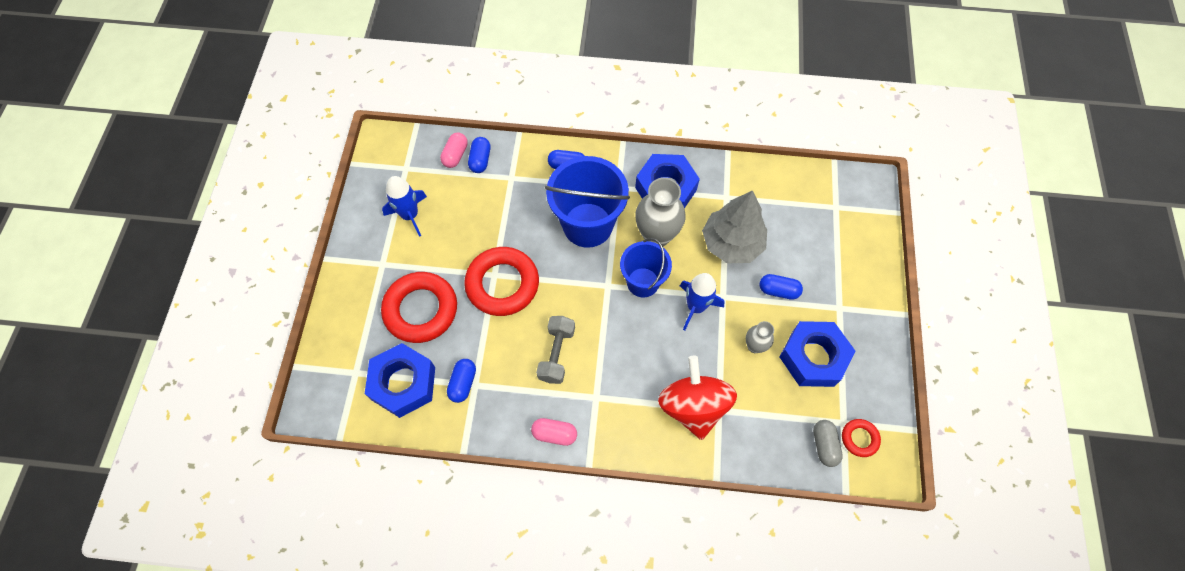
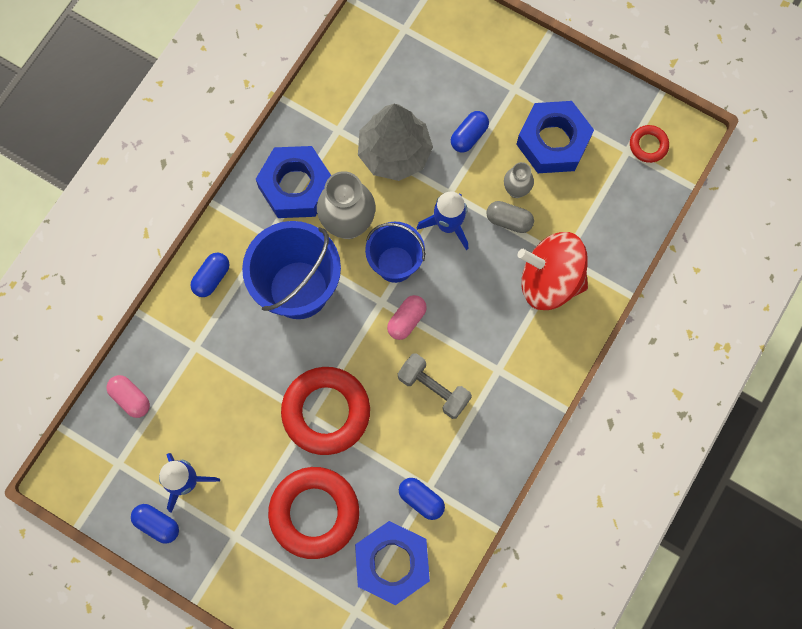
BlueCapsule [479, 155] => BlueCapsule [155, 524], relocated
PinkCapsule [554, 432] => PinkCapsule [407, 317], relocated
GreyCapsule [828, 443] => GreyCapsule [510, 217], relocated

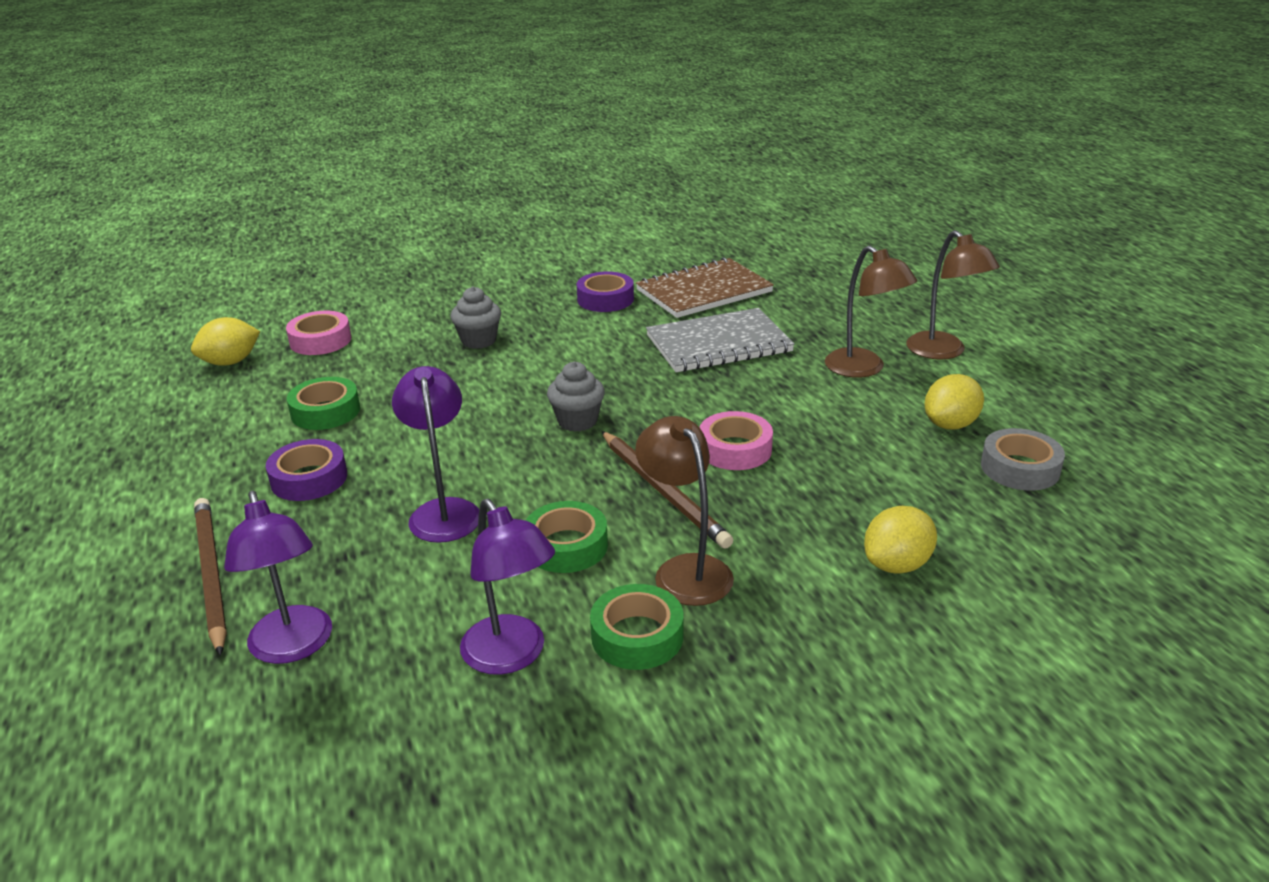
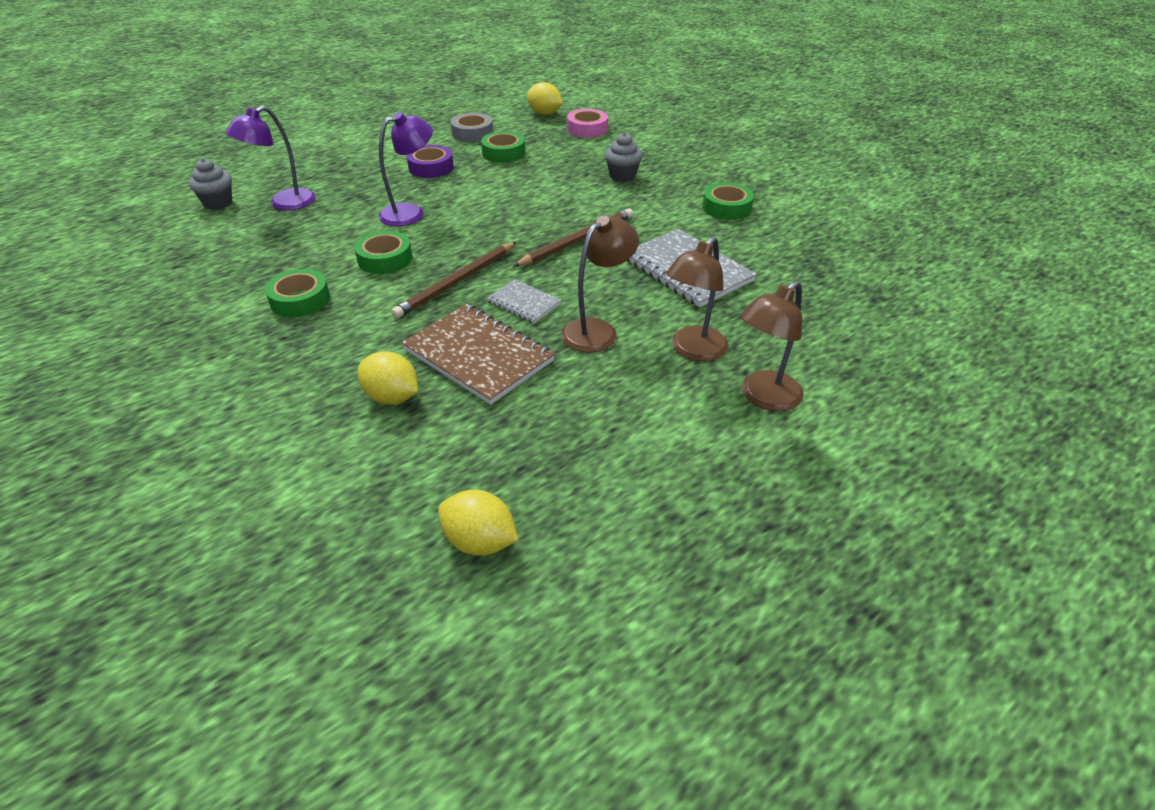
BrownPencil [210, 577] => BrownPencil [573, 237], relocated
PurpleLamp [507, 586] => nothing
GreyCupcake [576, 396] => GreyCupcake [210, 184], relocated
PurpleTape [605, 291] => GreenTape [728, 201]
BrownLamp [684, 511] => BrownLamp [600, 284], relocated
BrownNotebook [705, 287] => BrownNotebook [478, 354], relocated
PinkTape [736, 440] => GreyNotebook [524, 301]
YellowLemon [954, 401] => YellowLemon [478, 523], relocated
GreyTape [1023, 459] => GreyTape [472, 127], relocated

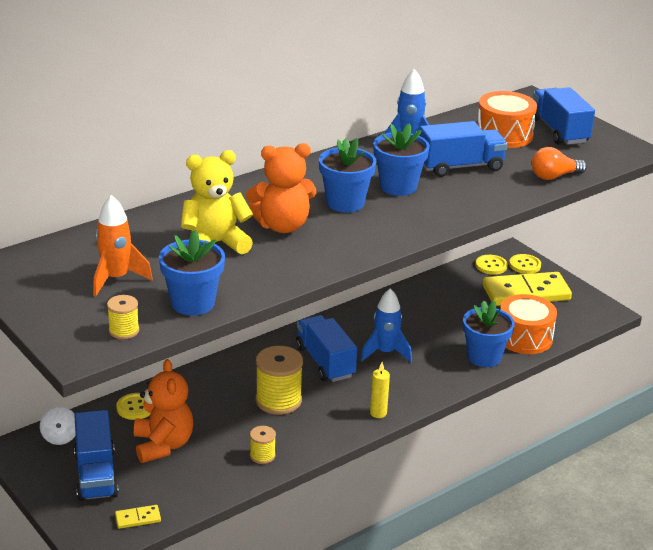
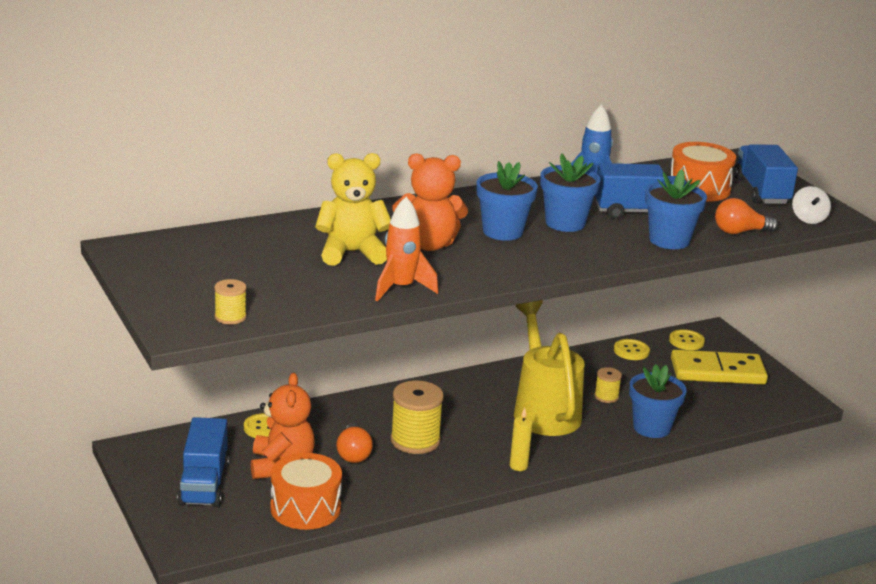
WhiteSpinningTop [58, 426] => WhiteSpinningTop [811, 205], relocated
OrangeRocket [123, 245] => OrangeRocket [407, 249], relocated
YellowDomino [138, 517] => nothing
BlueFlowerPot [192, 273] => BlueFlowerPot [676, 209], relocated
YellowSpool [263, 445] => YellowSpool [608, 385], relocated
BlueTruck [326, 348] => nothing
BlueRocket [386, 325] => YellowWateringCan [549, 368]
OrangeDrum [528, 324] => OrangeDrum [306, 491], relocated
YellowButton [525, 264] => YellowButton [632, 349], relocated
nothing => OrangeLightBulb [354, 443]

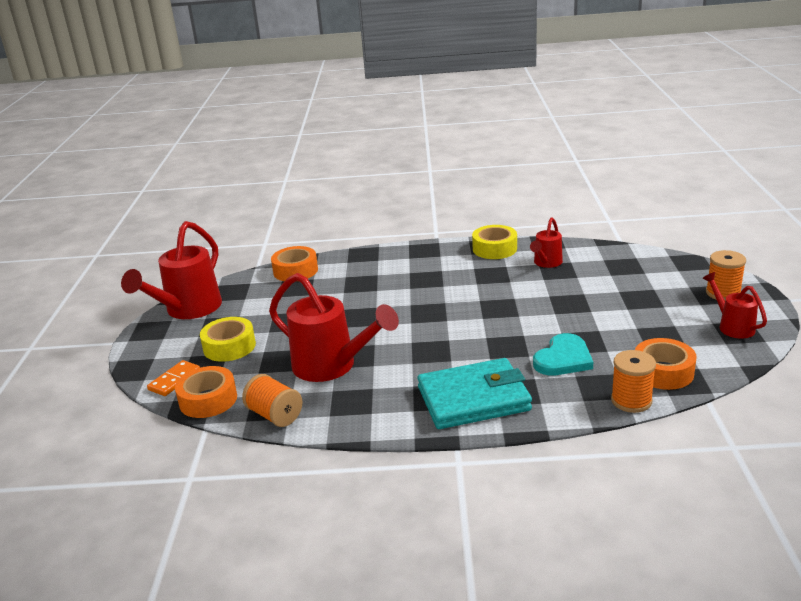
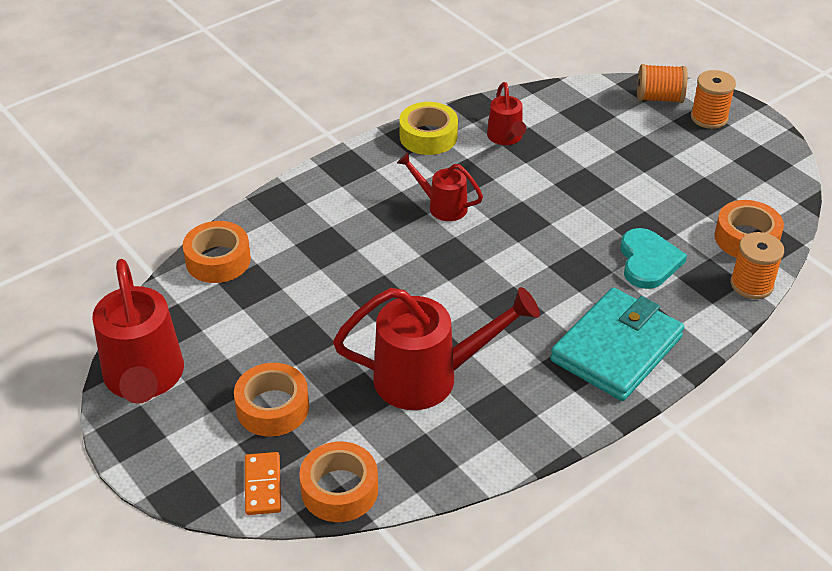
YellowTape [228, 339] => OrangeTape [271, 400]
OrangeSpool [272, 400] => OrangeSpool [662, 83], relocated
RedWateringCan [734, 305] => RedWateringCan [440, 187], relocated

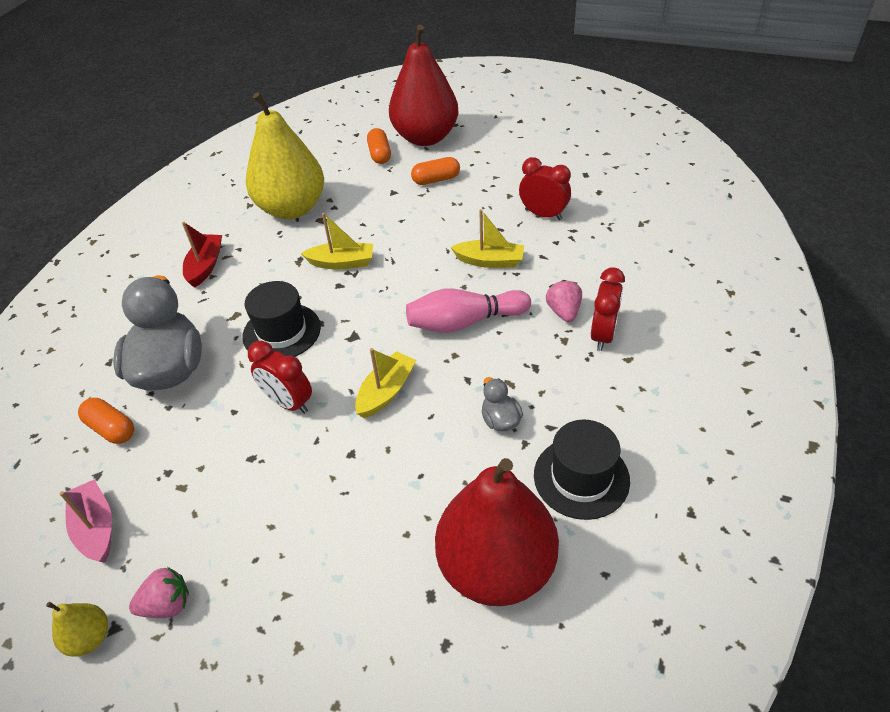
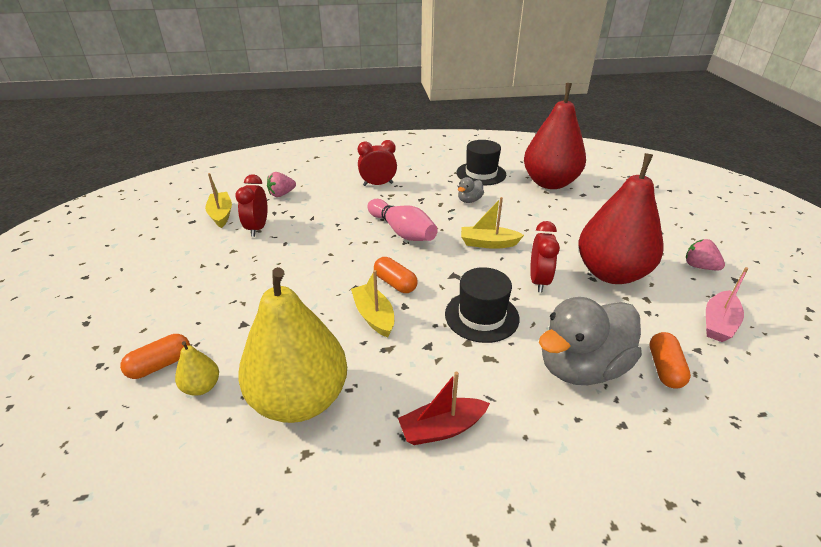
YellowPear [77, 629] => YellowPear [197, 368], relocated
RedPear [423, 85] => RedPear [620, 218], relocated
OrangeCapsule [435, 171] => OrangeCapsule [395, 275], relocated
YellowBoat [487, 238] => YellowBoat [218, 200], relocated
PinkStrawberry [564, 301] => PinkStrawberry [281, 184], relocated

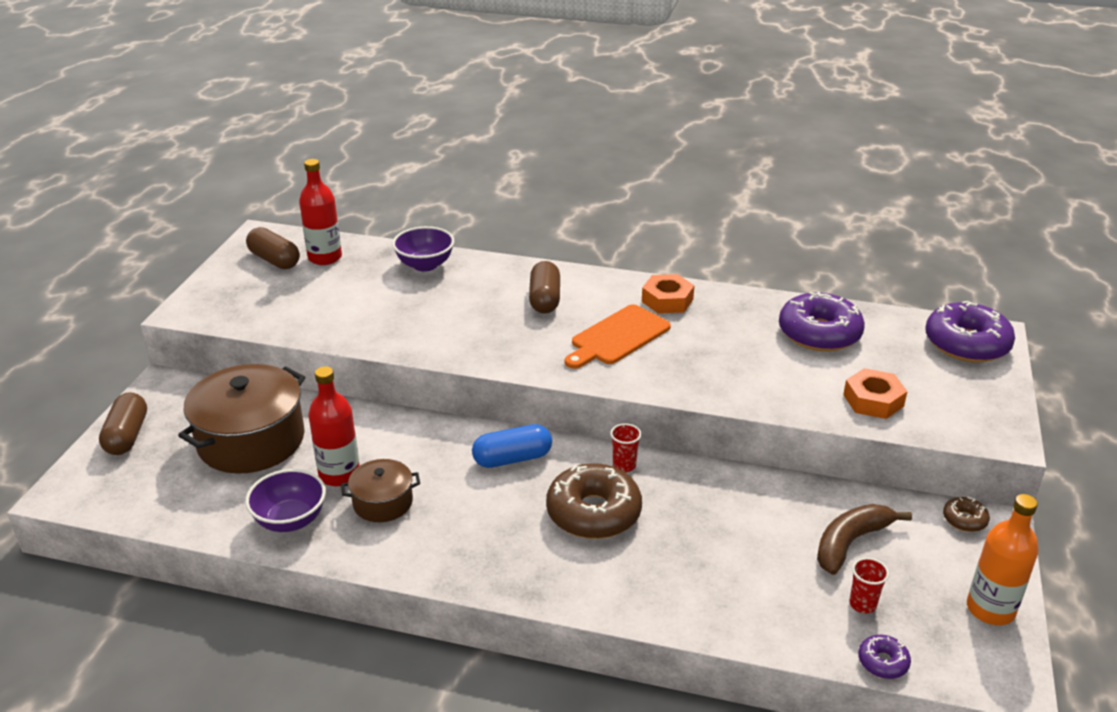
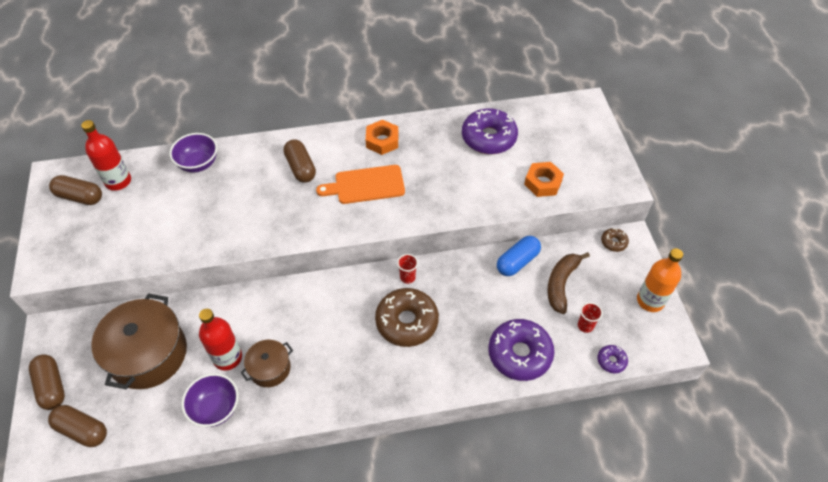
BlueCapsule [512, 446] => BlueCapsule [519, 256], relocated
OrangeCuttingBoard [618, 336] => OrangeCuttingBoard [360, 184], 60 degrees clockwise
PurpleDonut [970, 332] => PurpleDonut [521, 350], relocated
nothing => BrownCapsule [77, 426]

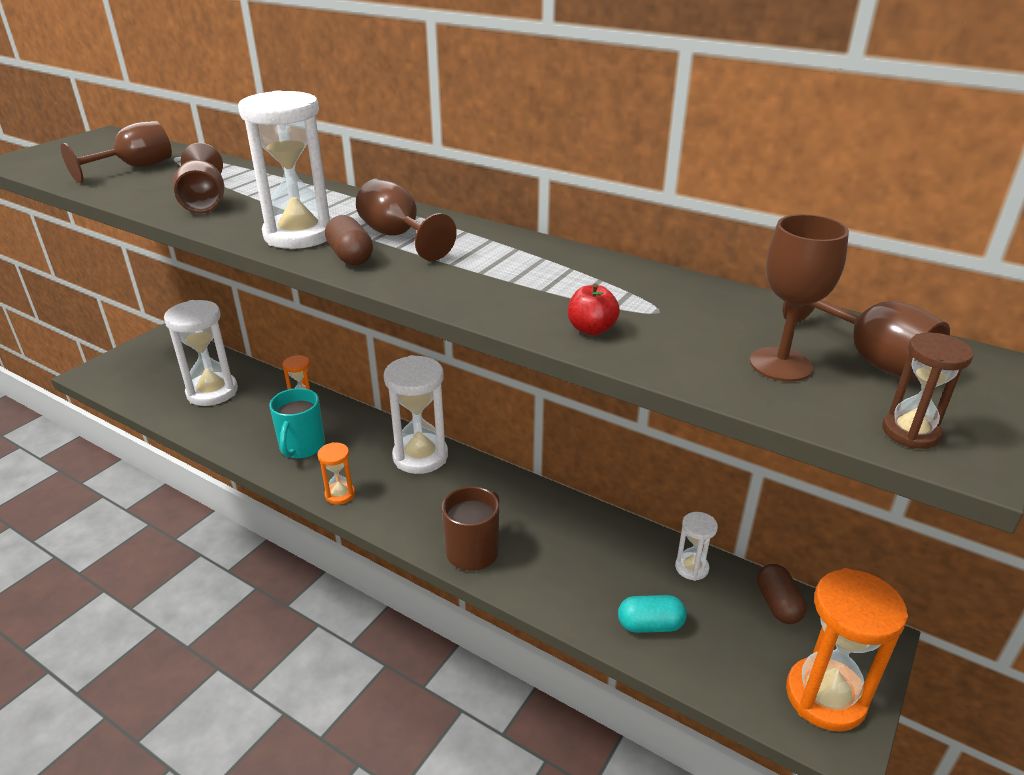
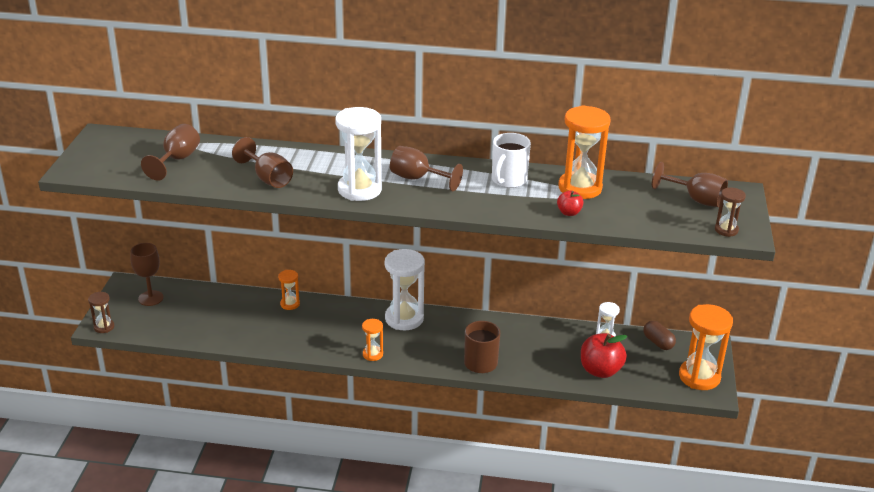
WhiteHourglass [201, 353] => nothing
TurquoiseMug [297, 423] => nothing
BrownCapsule [349, 240] => nothing
TurquoiseCapsule [652, 614] => RedApple [604, 355]
BrownGoblet [799, 298] => BrownGoblet [147, 274], relocated
nothing => BrownHourglass [101, 312]
nothing => WhiteMug [511, 160]
nothing => OrangeHourglass [584, 152]

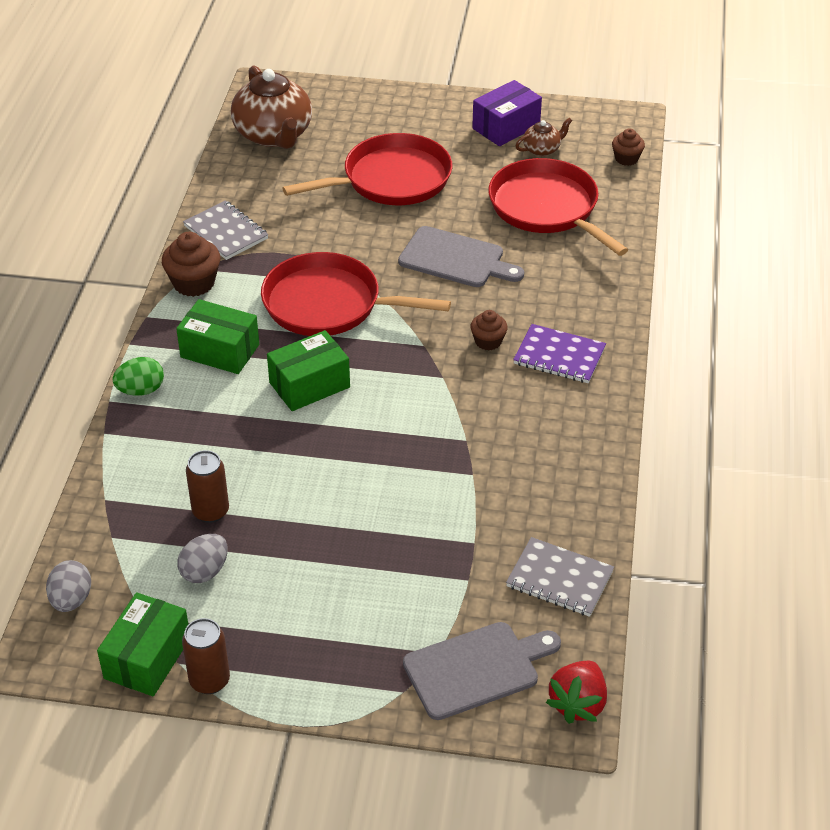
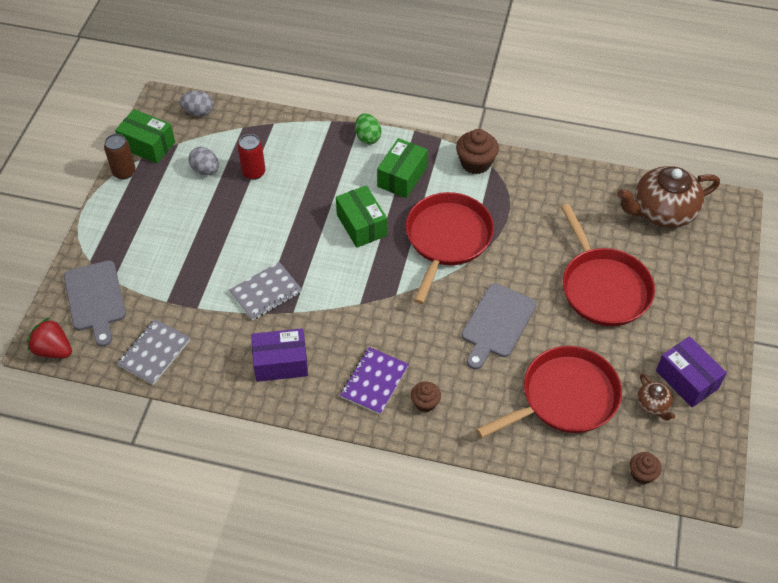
GreyNotebook [226, 230] => GreyNotebook [265, 291], relocated
BrownCan [207, 486] => RedCan [251, 157]
BrownCupcake [489, 330] => BrownCupcake [426, 396], relocated
nothing => PurpleBox [279, 355]

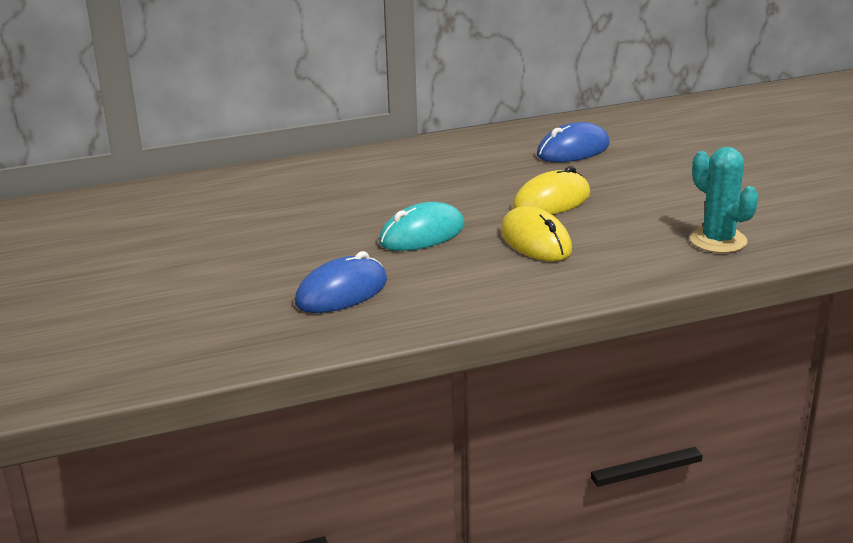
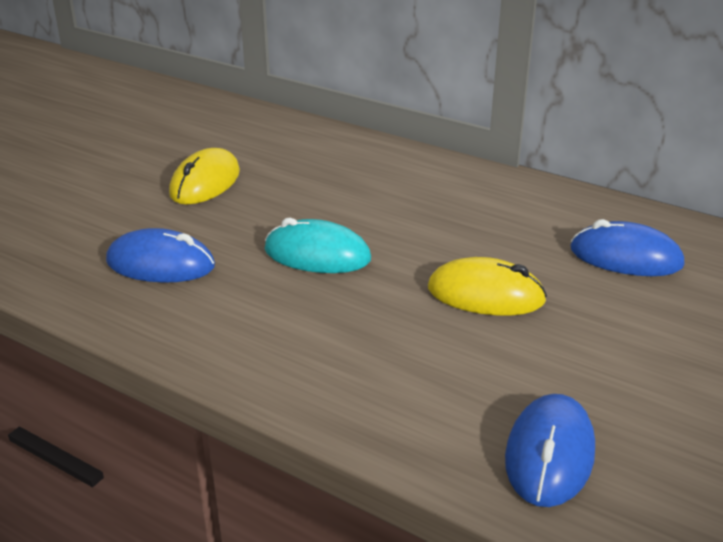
YellowMouse [536, 233] => YellowMouse [204, 176], relocated
TurquoiseCactus [724, 200] => BlueMouse [550, 450]

